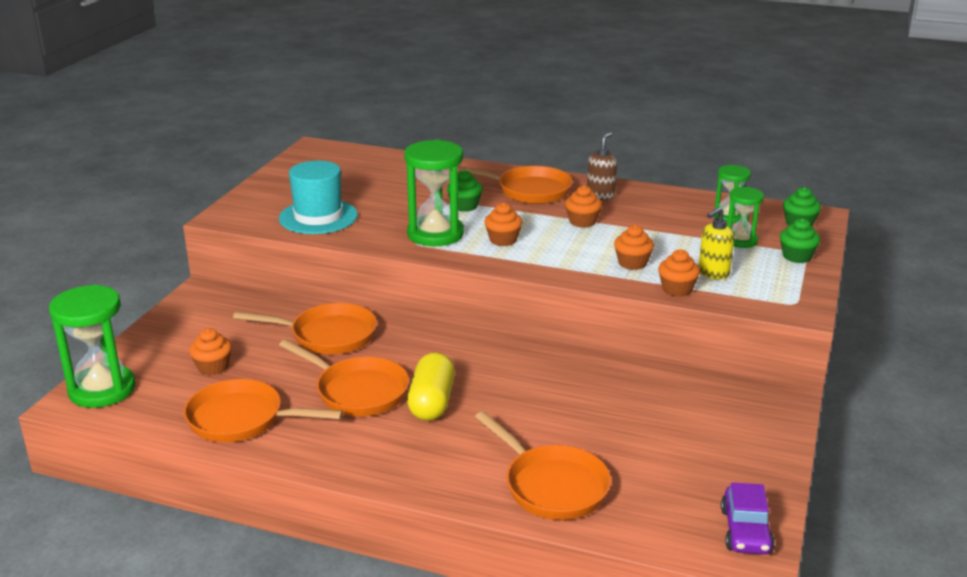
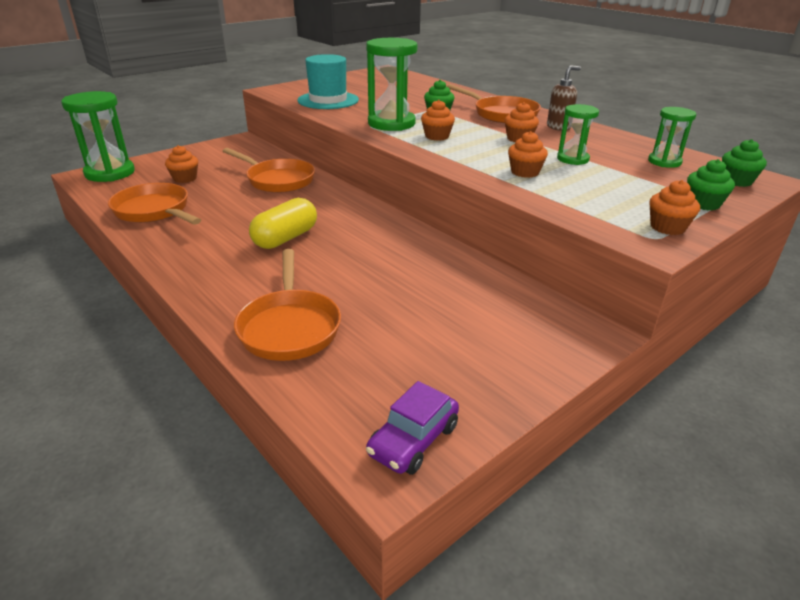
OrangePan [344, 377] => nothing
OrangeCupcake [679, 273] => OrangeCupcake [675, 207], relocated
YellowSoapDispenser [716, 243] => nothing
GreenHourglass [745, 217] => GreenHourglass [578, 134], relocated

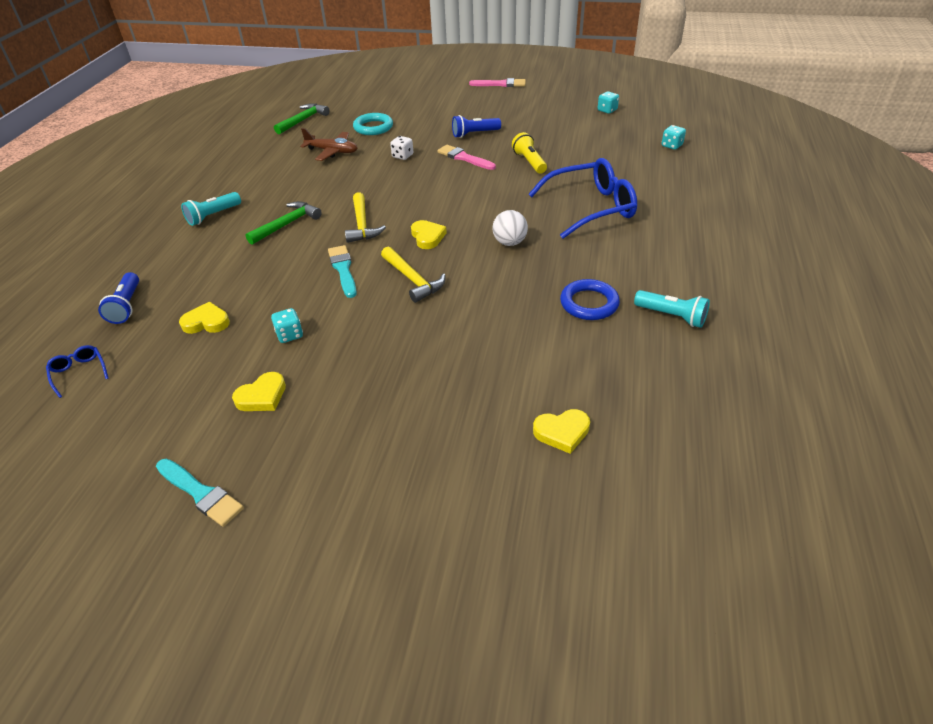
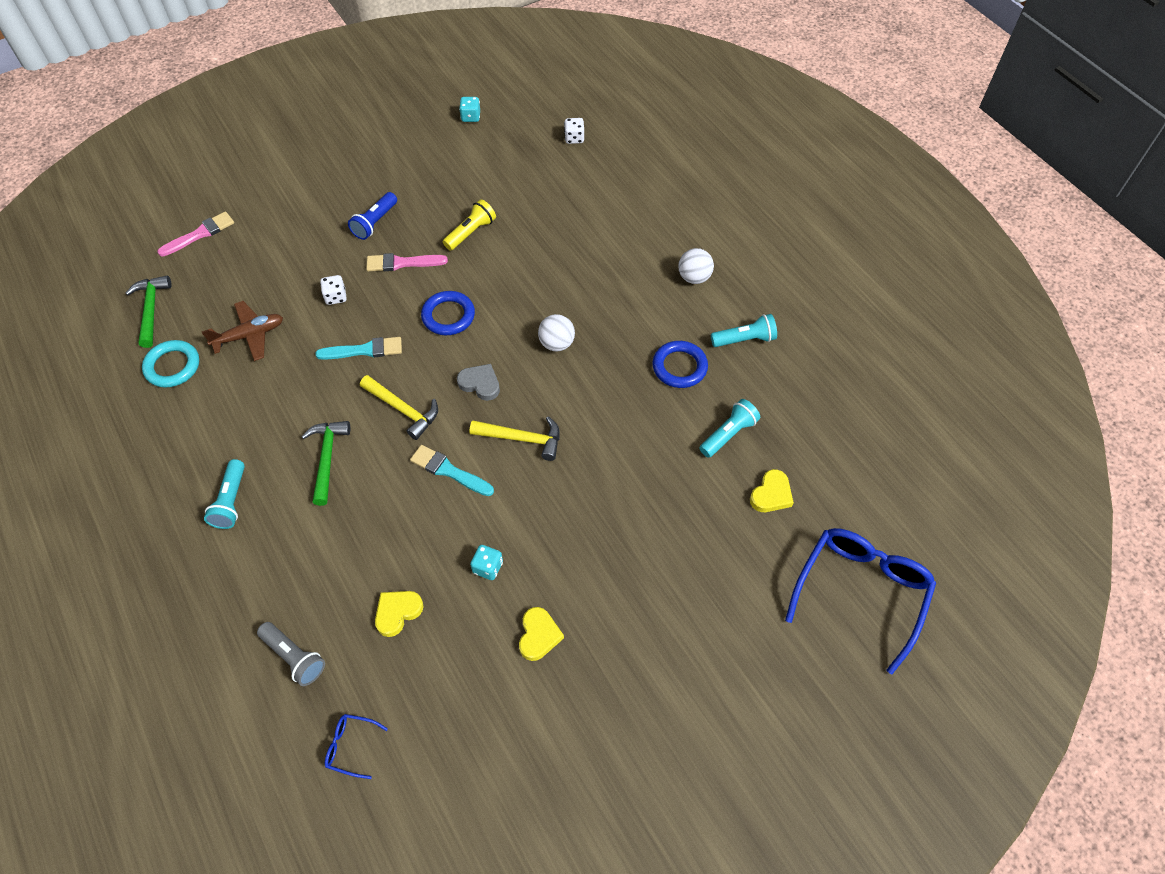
BlueFlashlight [118, 298] => GreyFlashlight [291, 654]
TurquoiseBrush [200, 493] => TurquoiseBrush [358, 348], relocated
TurquoiseRing [373, 124] => TurquoiseRing [170, 364], relocated
YellowHeart [429, 234] => GreyHeart [478, 382]
PinkBrush [497, 82] => PinkBrush [195, 234], relocated
YellowFlashlight [529, 153] => YellowFlashlight [469, 225], 105 degrees clockwise
BlueGlasses [582, 198] => BlueGlasses [860, 601], relocated
TurquoiseDice [674, 137] => WhiteDice [574, 131]
nothing => BlueRing [448, 313]
nothing => WhiteBall [696, 266]
nothing => TurquoiseFlashlight [729, 428]

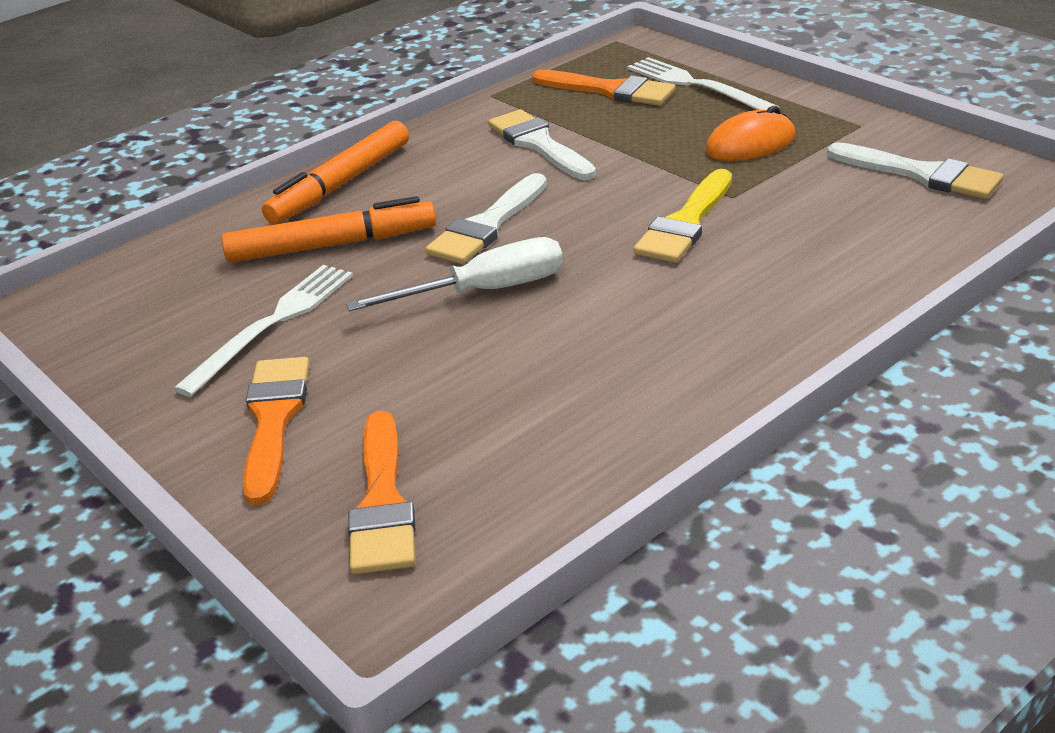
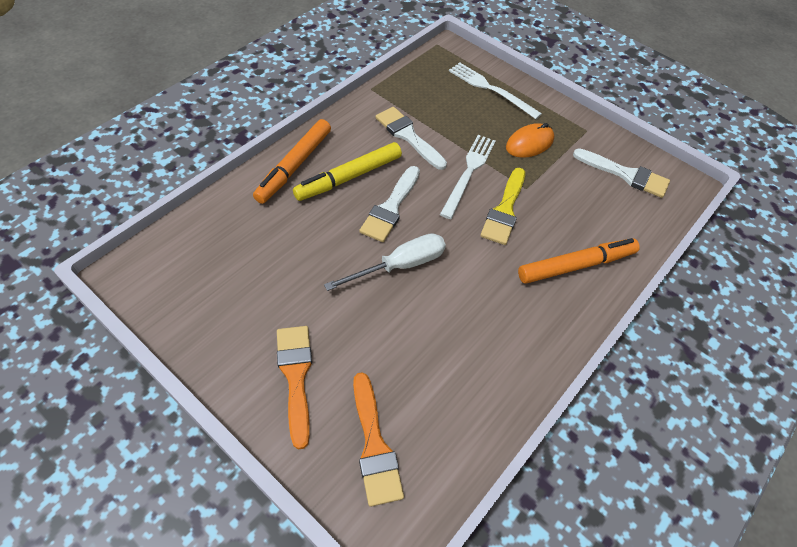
WhiteFork [263, 331] => WhiteFork [468, 177], relocated
OrangeMarker [329, 229] => OrangeMarker [579, 261], relocated
OrangeBrush [603, 88] => nothing
nothing => YellowMarker [347, 171]

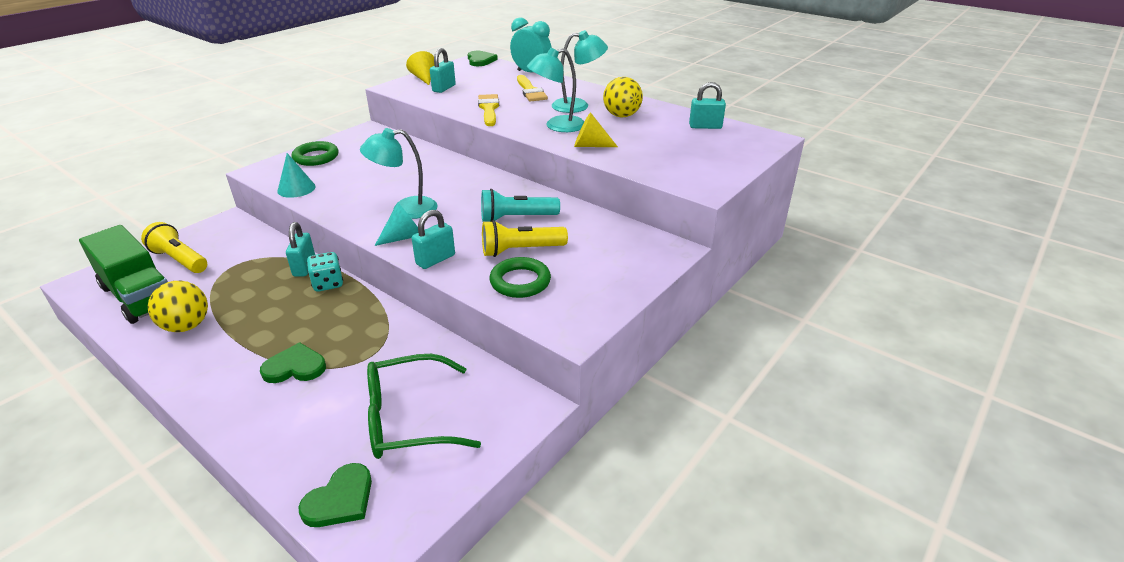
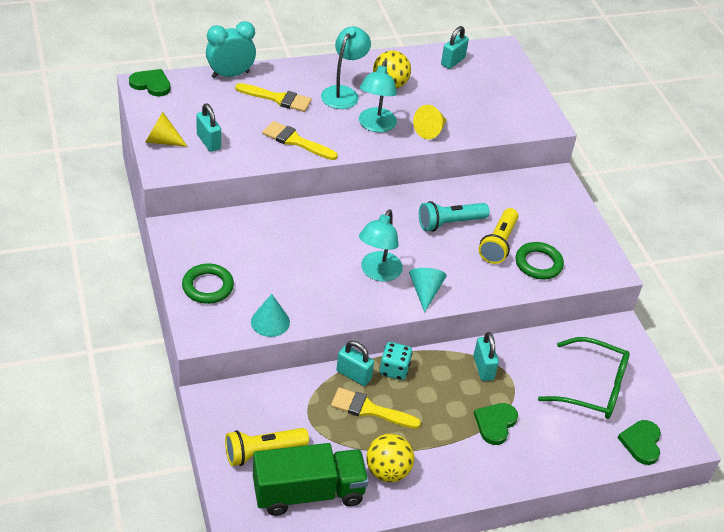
GreenHeart [335, 495] => GreenHeart [639, 442], 150 degrees counterclockwise
GreenGlasses [424, 406] => GreenGlasses [584, 378], 90 degrees counterclockwise
TurquoisePadlock [433, 239] => TurquoisePadlock [486, 356], relocated
TurquoiseFlashlight [520, 205] => TurquoiseFlashlight [454, 216], 45 degrees clockwise
nothing => YellowBrush [376, 408]

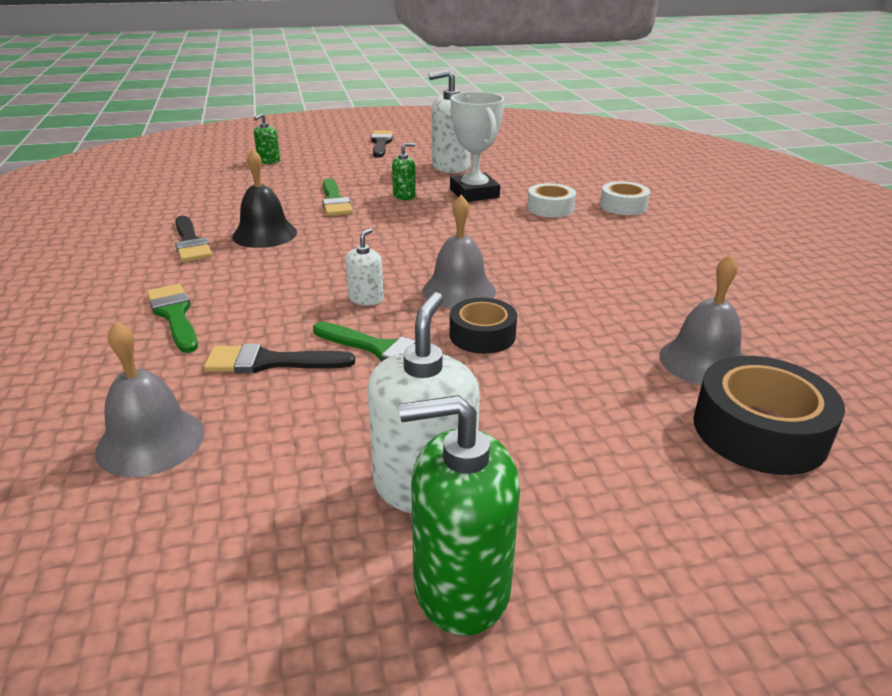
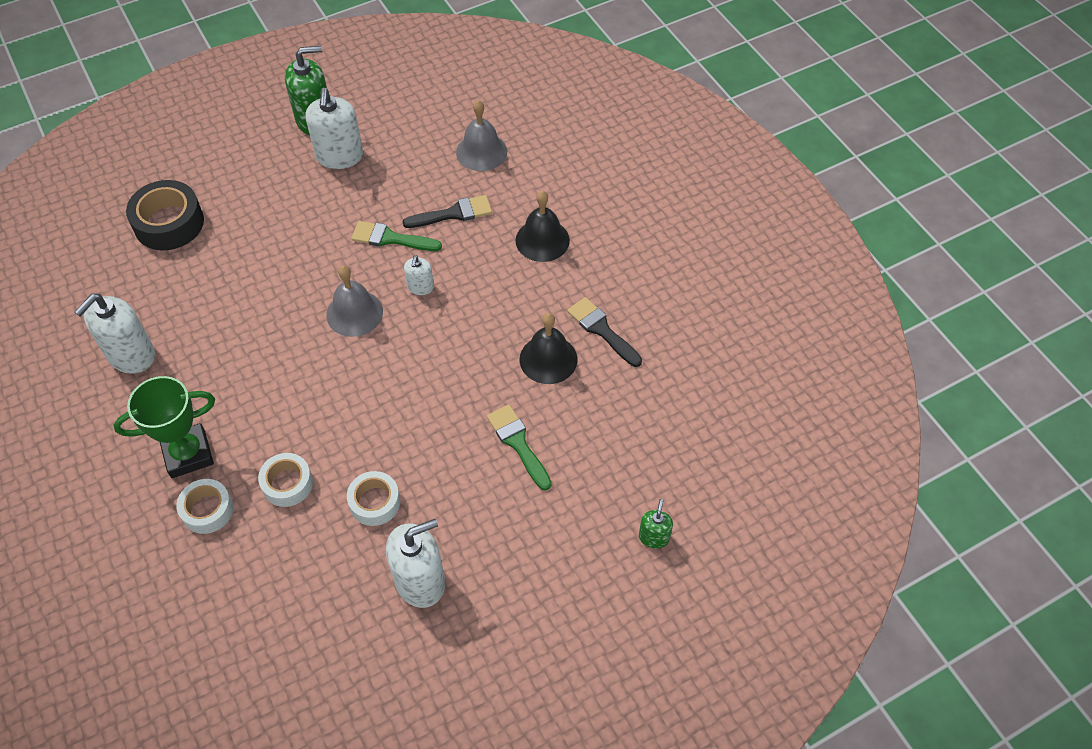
GreenBrush [172, 318] => BlackBell [542, 226]
BlackBrush [382, 144] => nothing
GreenSoapDispenser [404, 171] => nothing
WhiteTrophy [477, 147] => WhiteTape [373, 498]
BlackTape [483, 326] => nothing
GreyBell [701, 320] => nothing
nothing => WhiteSoapDispenser [115, 334]
nothing => GreenTrophy [164, 427]

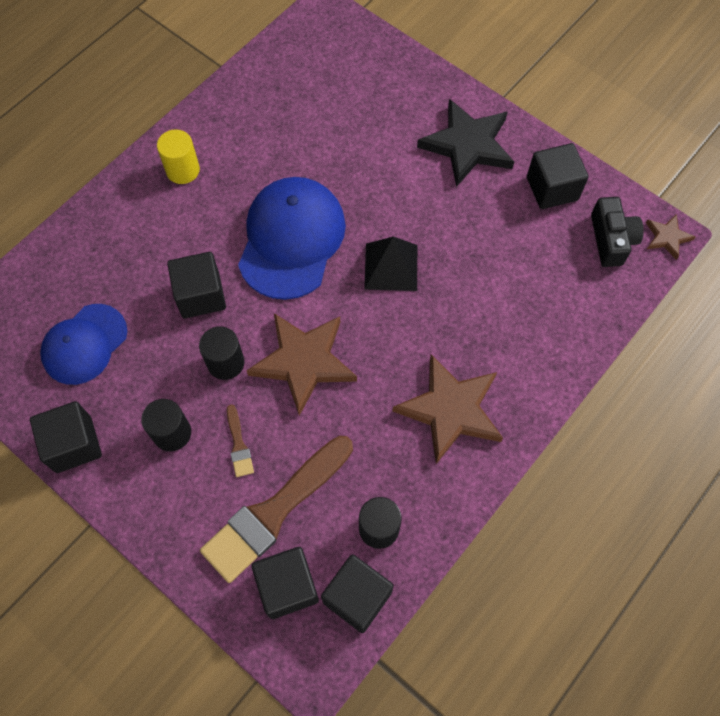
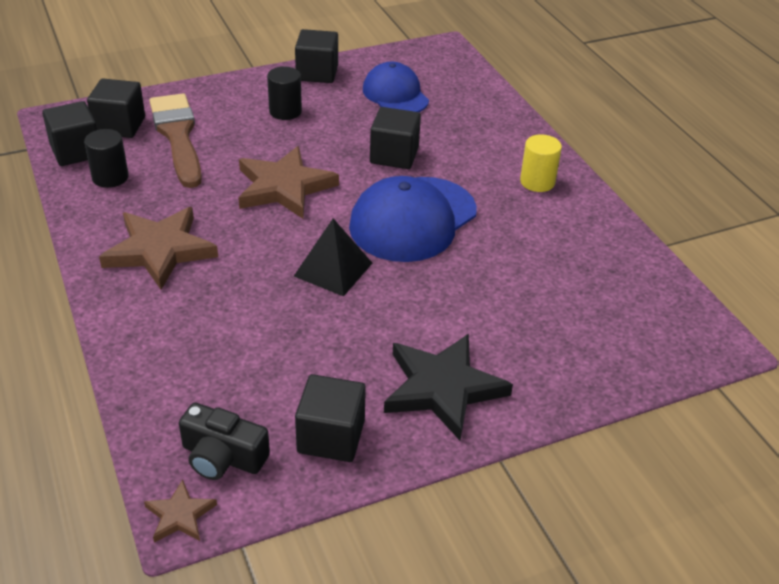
BlackCylinder [221, 353] => nothing
BrownBrush [240, 440] => nothing
BlueCap [292, 238] => BlueCap [413, 219], 90 degrees clockwise

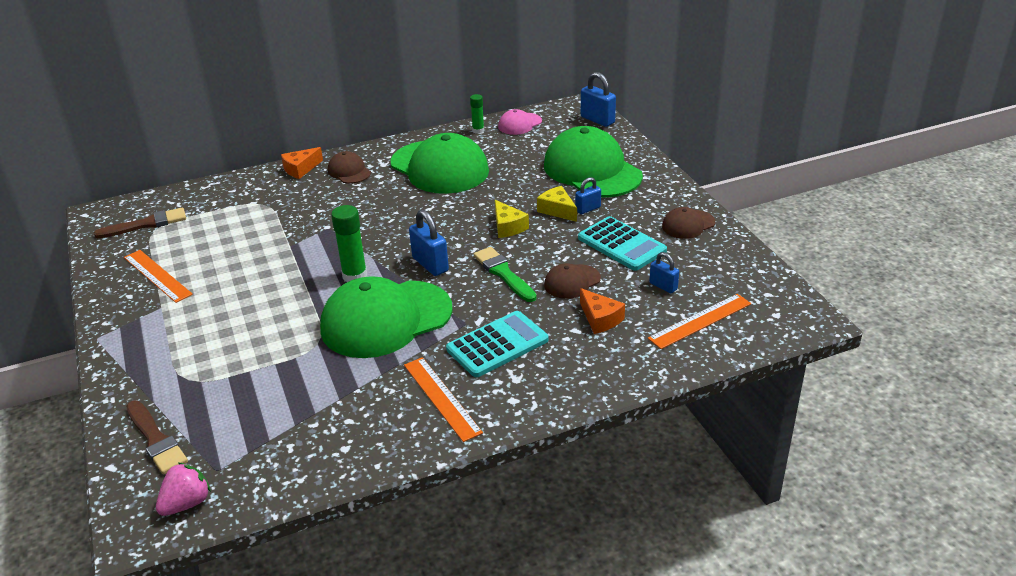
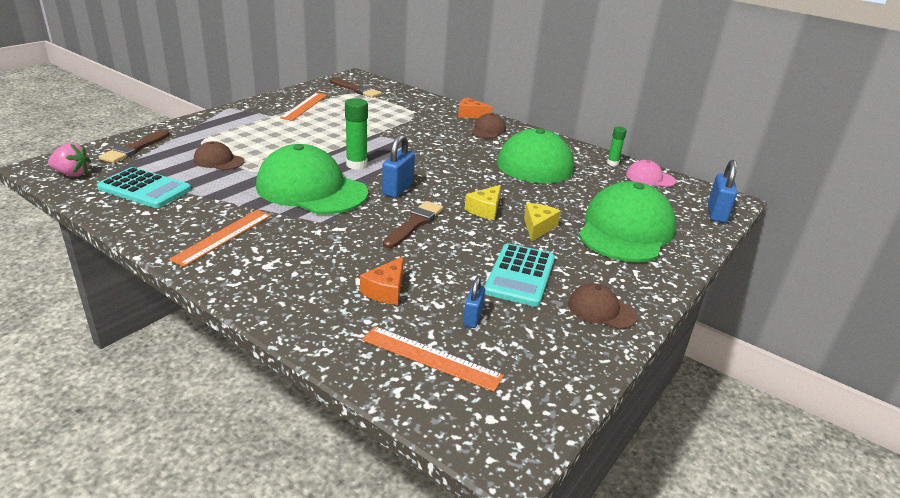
TurquoiseCalculator [497, 344] => TurquoiseCalculator [144, 187], relocated
GreenBrush [505, 274] => BrownBrush [413, 225]
BrownCap [572, 281] => BrownCap [219, 155], relocated
BluePadlock [588, 195] => nothing

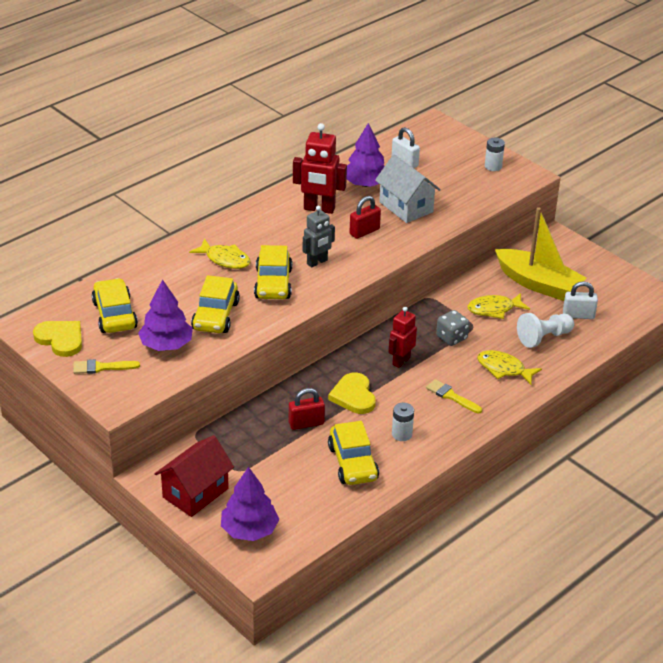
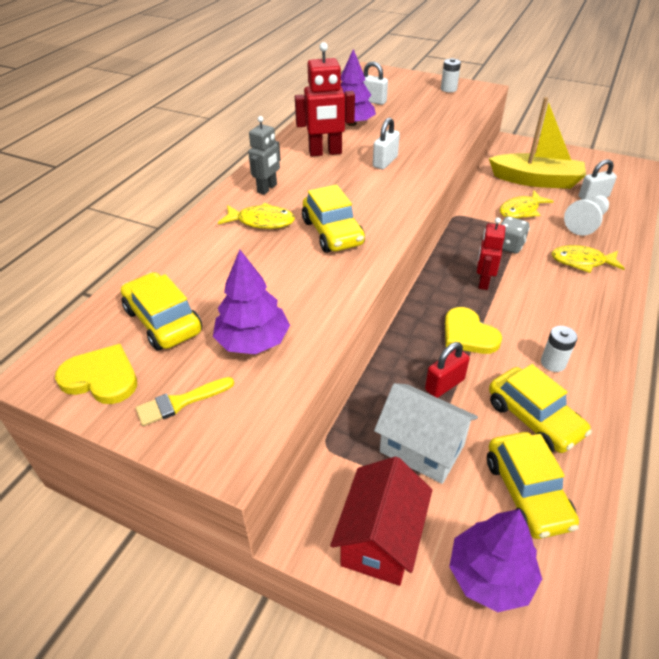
YellowCar [215, 304] => YellowCar [533, 485], relocated
GreyRobot [319, 237] => GreyRobot [264, 155], relocated
RedPadlock [365, 217] => WhitePadlock [386, 143]
WhiteHouse [408, 189] => WhiteHouse [426, 433], relocated
YellowBrush [454, 396] => nothing

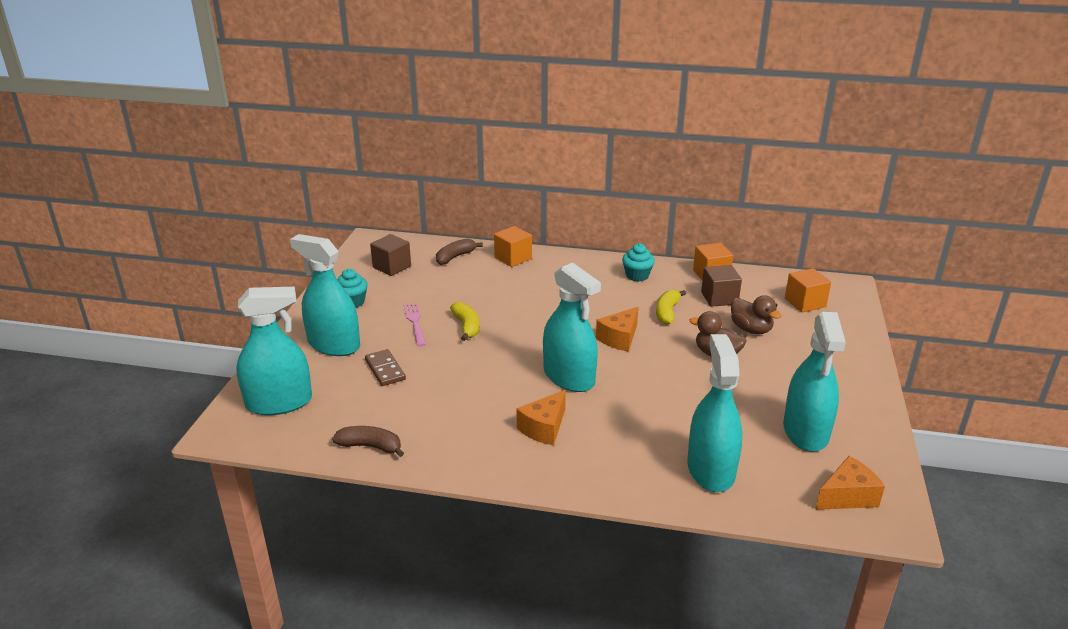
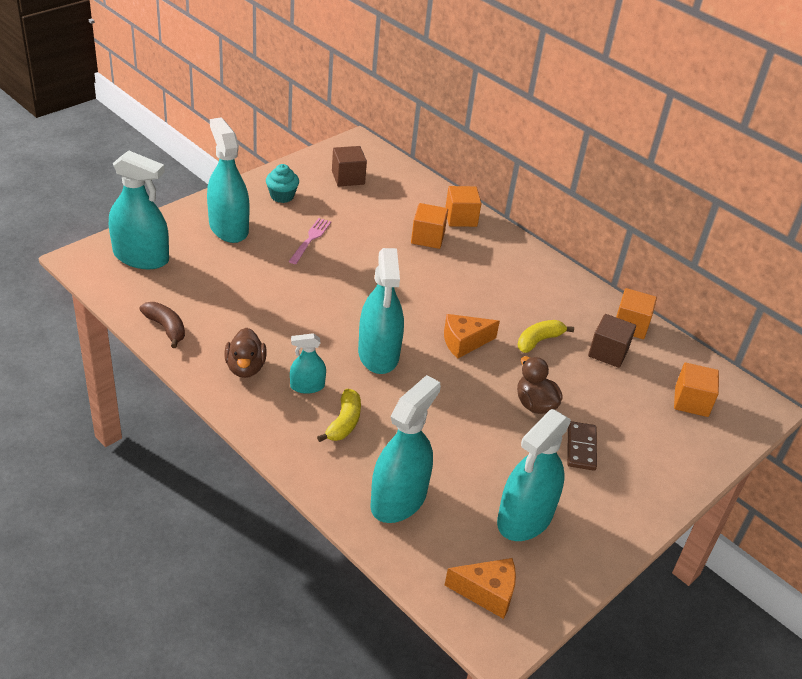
BrownDomino [385, 367] => BrownDomino [582, 446], relocated
BrownBanana [459, 252] => nothing
YellowBanana [464, 321] => YellowBanana [339, 415], relocated
OrangeCheese [541, 417] => TurquoiseSprayBottle [308, 363]
TurquoiseCupcake [638, 262] => nothing
BrownDuck [756, 314] => BrownDuck [245, 353], relocated
nothing => OrangeCube [429, 226]

